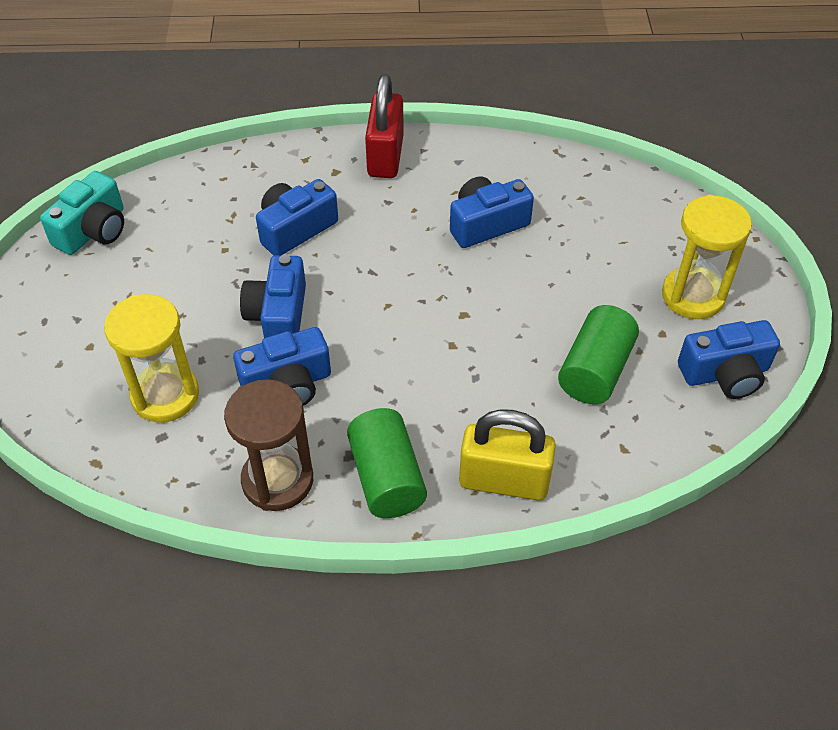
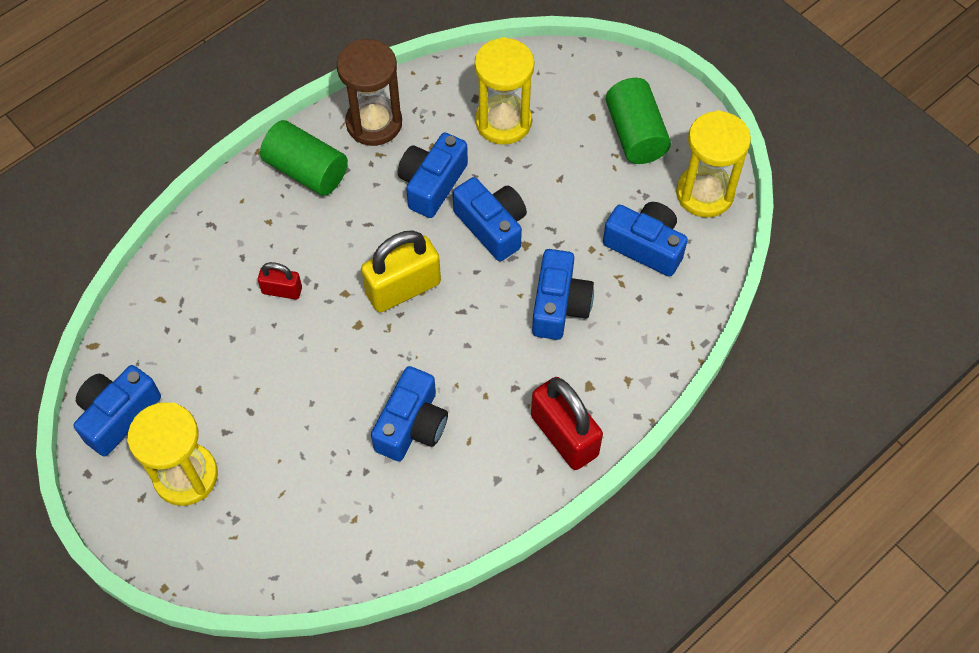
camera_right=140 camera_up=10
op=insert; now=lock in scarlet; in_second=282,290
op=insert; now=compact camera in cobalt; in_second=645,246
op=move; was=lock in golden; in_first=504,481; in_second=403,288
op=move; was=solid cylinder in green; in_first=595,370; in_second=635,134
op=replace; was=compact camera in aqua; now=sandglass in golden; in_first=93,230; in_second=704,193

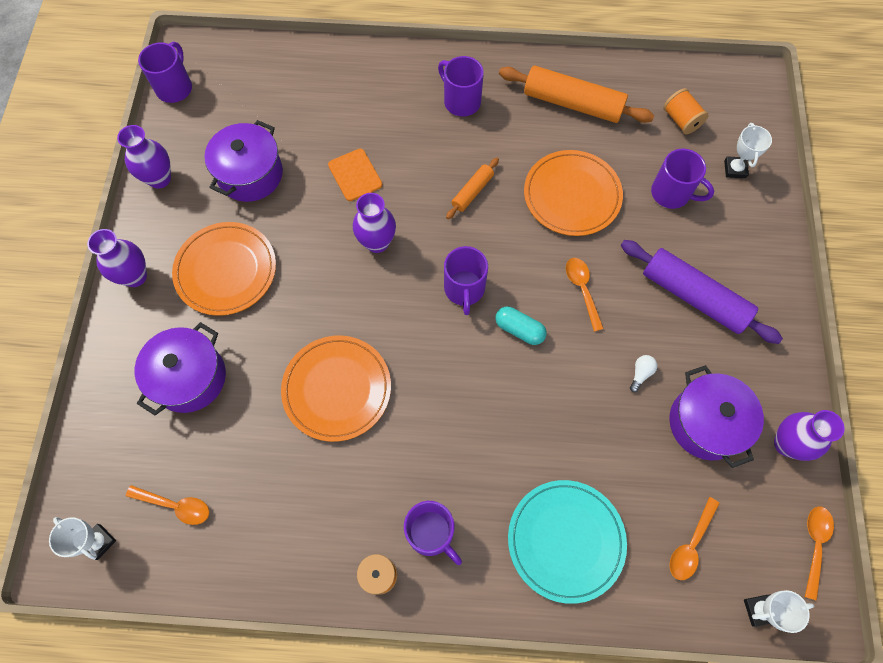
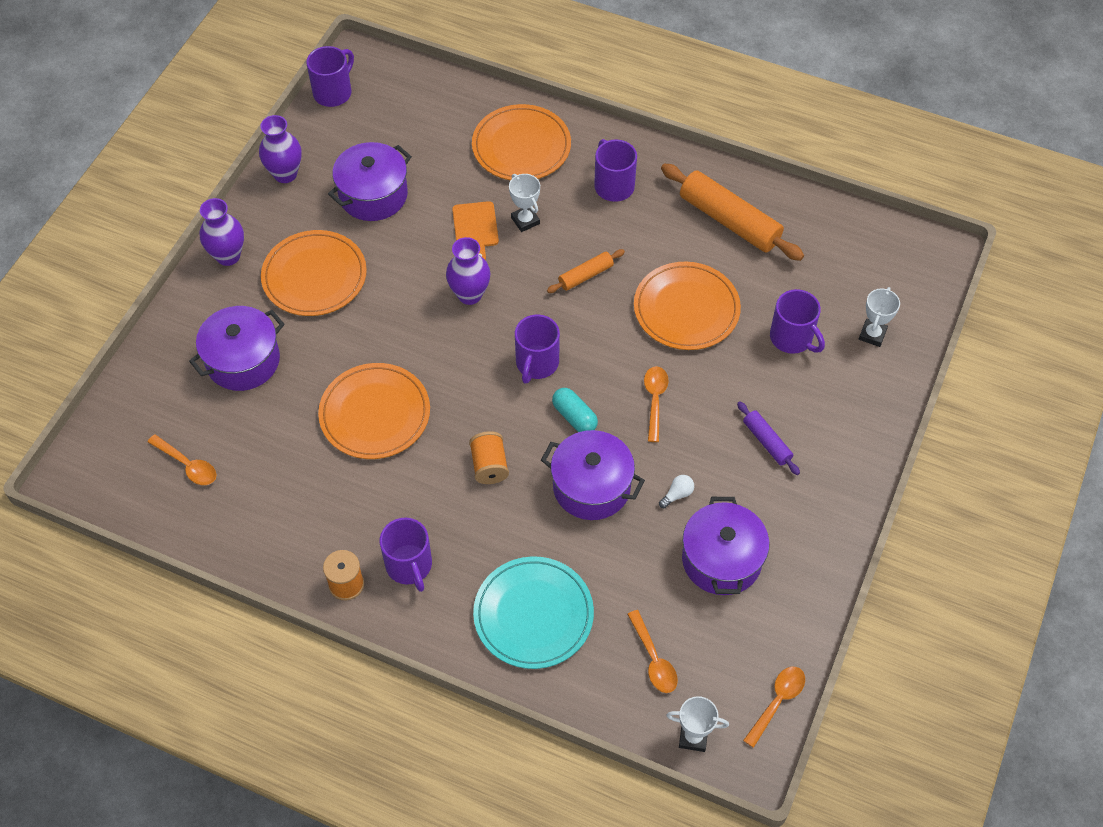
camera_right=20 camera_up=-10
op=delete; was=vase in violet; in_first=786,444
op=insert; now=flat dish in orange; in_second=521,146
op=insert; now=stockpot in violet; in_second=591,487
op=move; was=trophy in snow-white; in_first=99,542; in_second=525,220
op=move; was=bobbin in orange; in_first=681,120; in_second=489,466
op=rotate; was=teaspoon in orange; in_first=691,544; in_second=653,659; clockwise=-75
op=resize; was=dough roller in violet; in_first=694,296; in_second=767,442; ratio=0.51

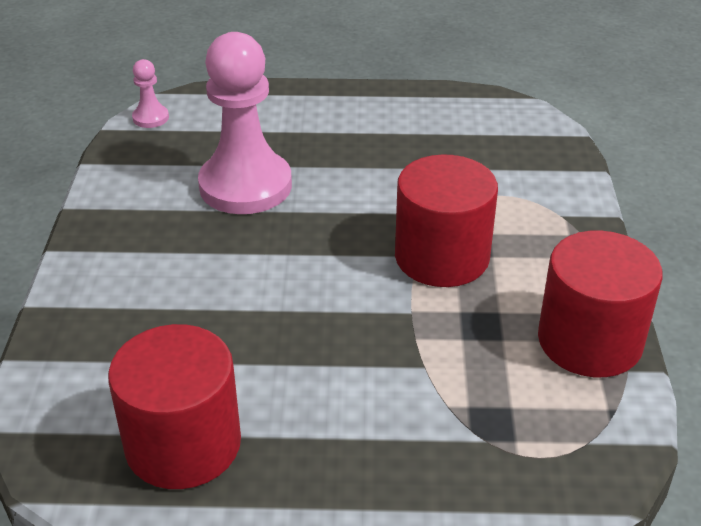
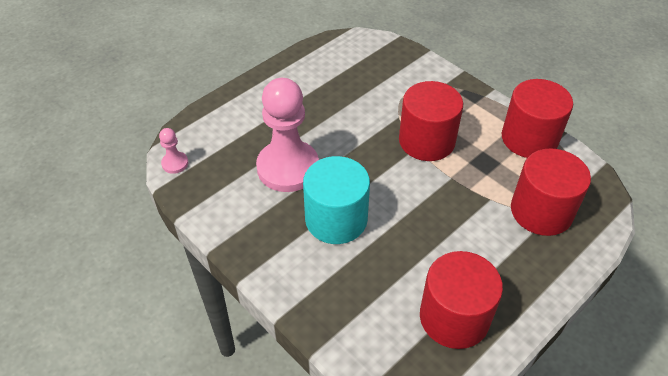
camera_right=-45 camera_up=10
op=insert; now=solid cylinder in aqua; in_second=336,219
op=insert; now=solid cylinder in scarlet; in_second=541,211

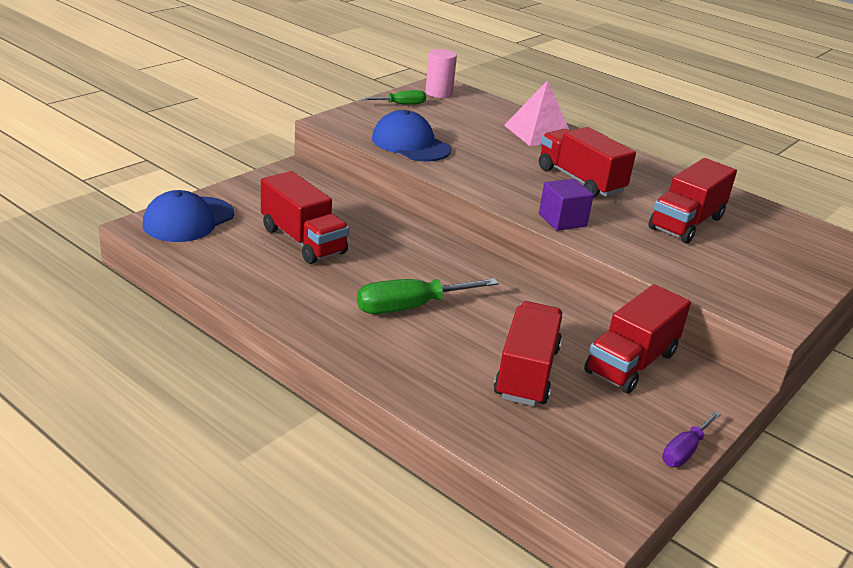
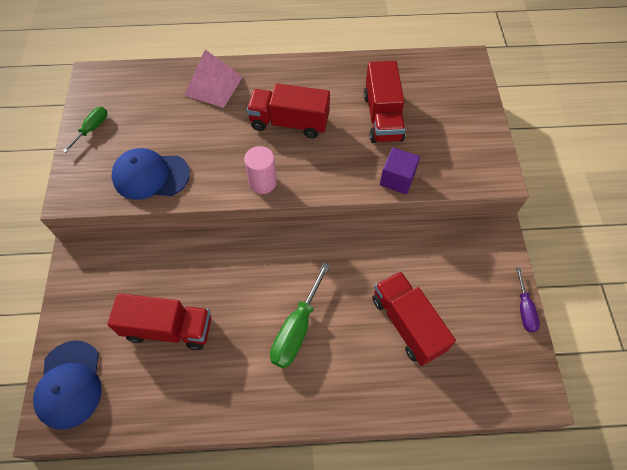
camera_right=-40 camera_up=30
op=delete; was=truck in scarlet; in_first=631,363
op=move; was=solid cylinder in pink; in_first=438,93; in_second=262,182
op=move; was=solid cube in violet; in_first=562,220; in_second=397,179

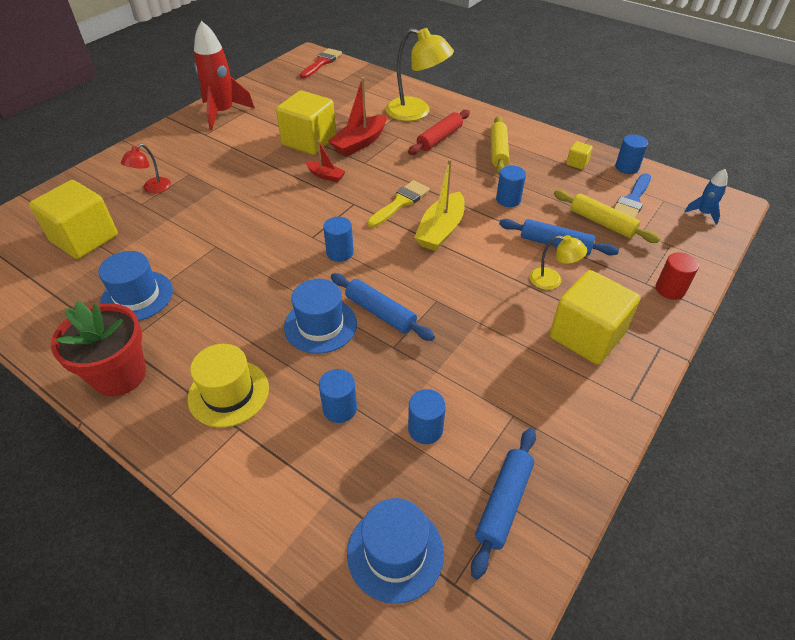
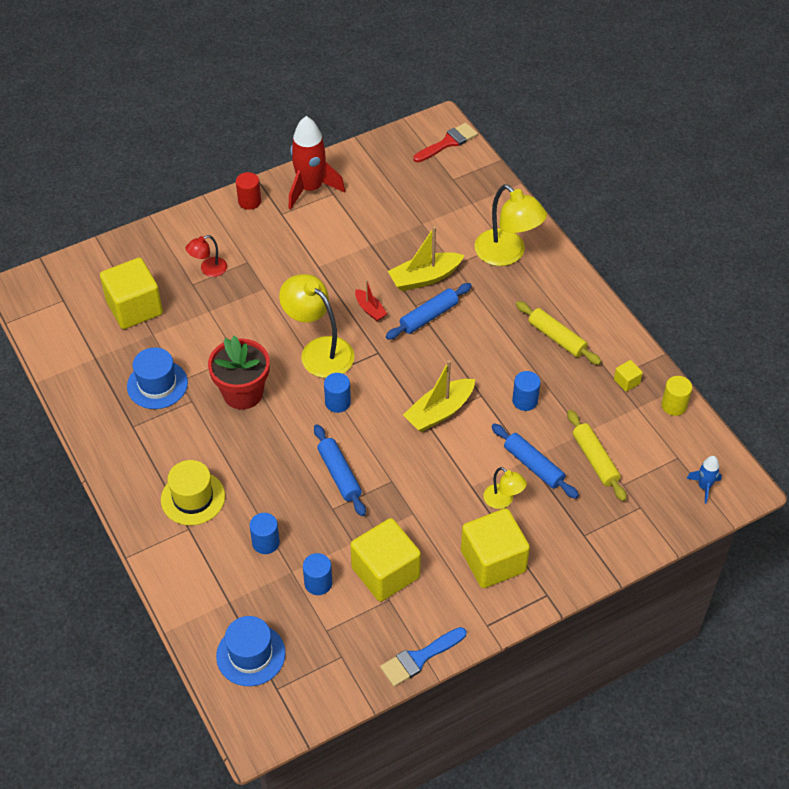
camera_right=25 camera_up=5
op=delete; was=hat in cobalt; in_first=320,325
op=delete; was=brush in golden; in_first=400,202
op=delete; was=dough roller in scarlet; in_first=439,138
op=insert; now=lamp in golden; in_second=319,350
op=move; was=flower pot in scarlet; in_first=119,375; in_second=243,393
op=move; was=solid cube in golden; in_first=309,141; in_second=385,572
op=move; was=dough roller in cobalt; in_first=503,503; in_second=428,316
op=move; was=brush in cobalt; in_first=632,200; in_second=419,658
op=move; was=solid cylinder in scarlet; in_first=670,289; in_second=249,201
op=recolor; was=toy boat in scarlet; now=toy boat in golden; in_first=360,143; in_second=425,278
op=recolor; was=solid cylinder in cobalt; now=solid cylinder in golden; in_first=626,167; in_second=674,405
op=rotate; was=dough roller in golden; in_first=498,151; in_second=557,338; clockwise=-75

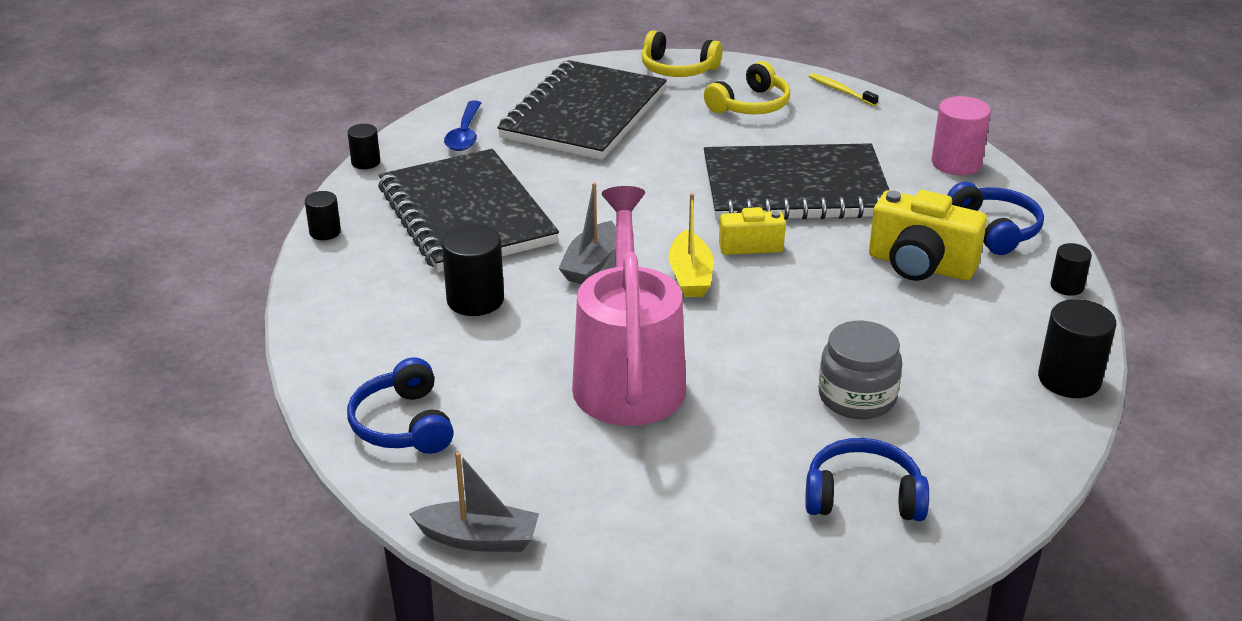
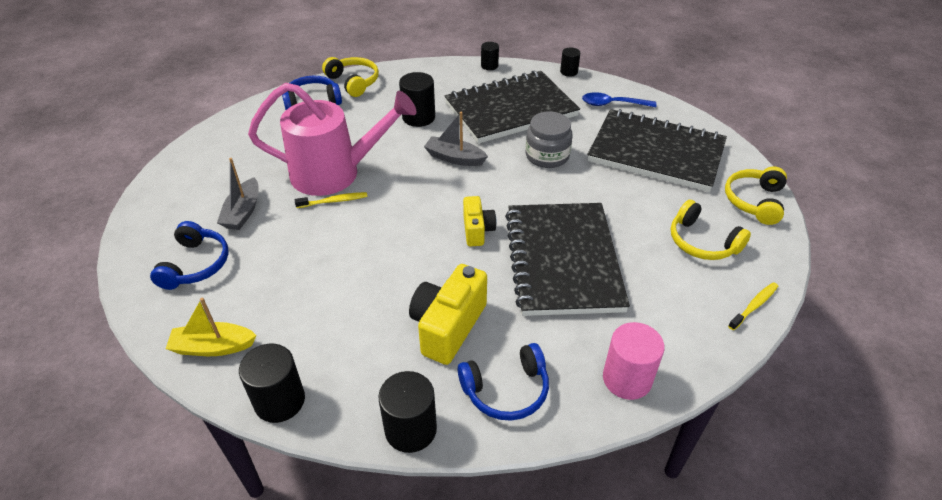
camera_right=90 camera_up=10
op=insert; now=dental brush in golden; in_second=334,201
op=insert; now=headphones in golden; in_second=353,82
op=move; was=toy boat in ash-grey; in_first=479,539; in_second=243,212
op=move; was=toy boat in golden; in_first=690,276; in_second=213,347
op=move; was=jar in ash-grey; in_first=857,397; in_second=547,156
op=resize; was=solid cylinder in jet-black; in_first=1067,286; in_second=410,429; ratio=1.72

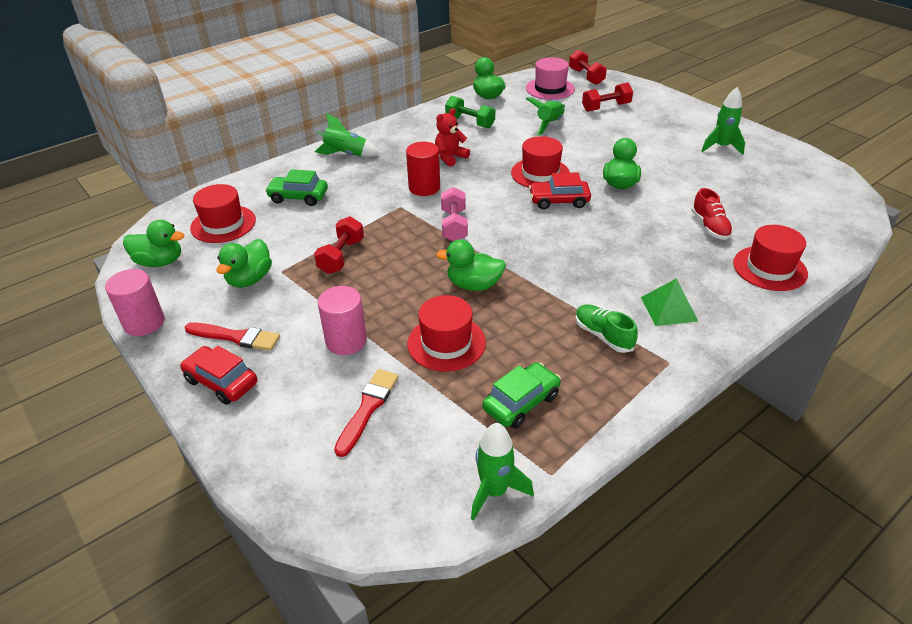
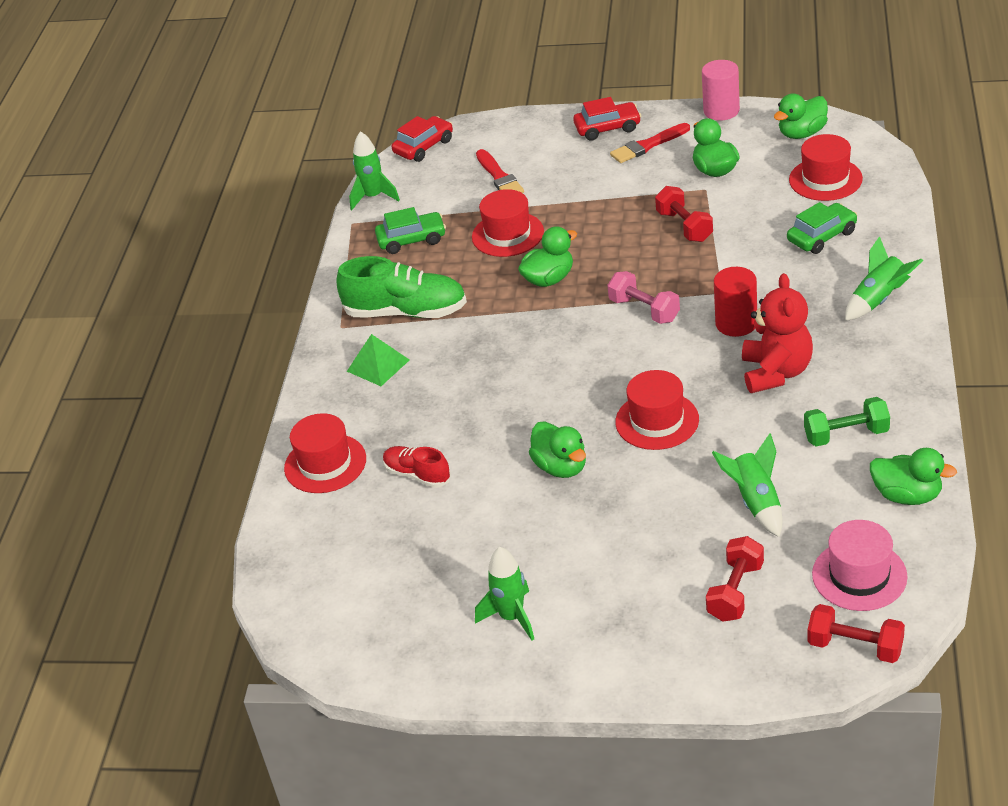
camera_right=140 camera_up=0
op=delete; was=solid cylinder in pink; in_first=346,341
op=move; was=automobile in scarlet; in_first=559,201; in_second=424,147
op=rotate; was=automobile in green; in_first=521,402; in_second=412,240; clockwise=-105
op=resize; was=teddy bear in scarlet; in_first=450,157; in_second=776,372; ratio=1.54
op=resize; was=shoe in green; in_first=603,335; in_second=406,312; ratio=1.79

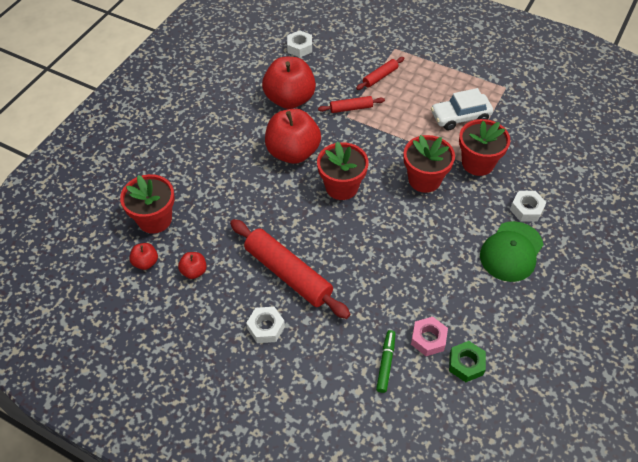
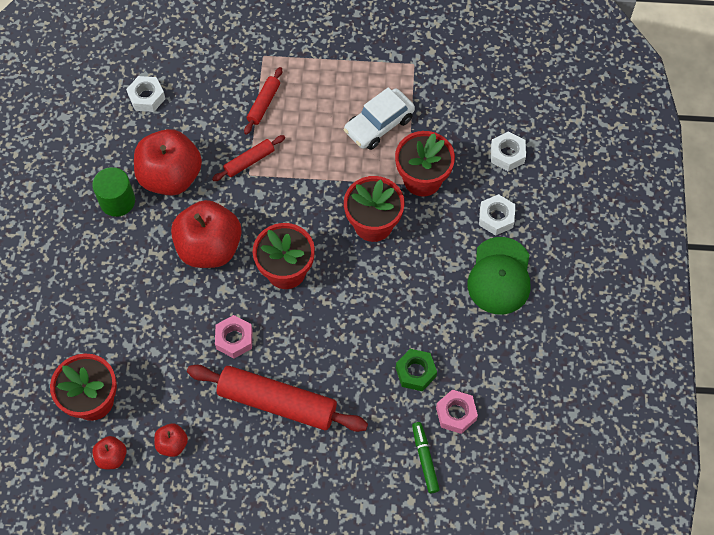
camera_right=-25 camera_up=10
op=insert; now=solid cylinder in green; in_second=117,201
op=insert; now=hex nut in pink; in_second=234,339
op=move; was=hex nut in snow-white; in_first=266,327; in_second=507,154
op=move; was=hex nut in green; in_first=466,364; in_second=415,372

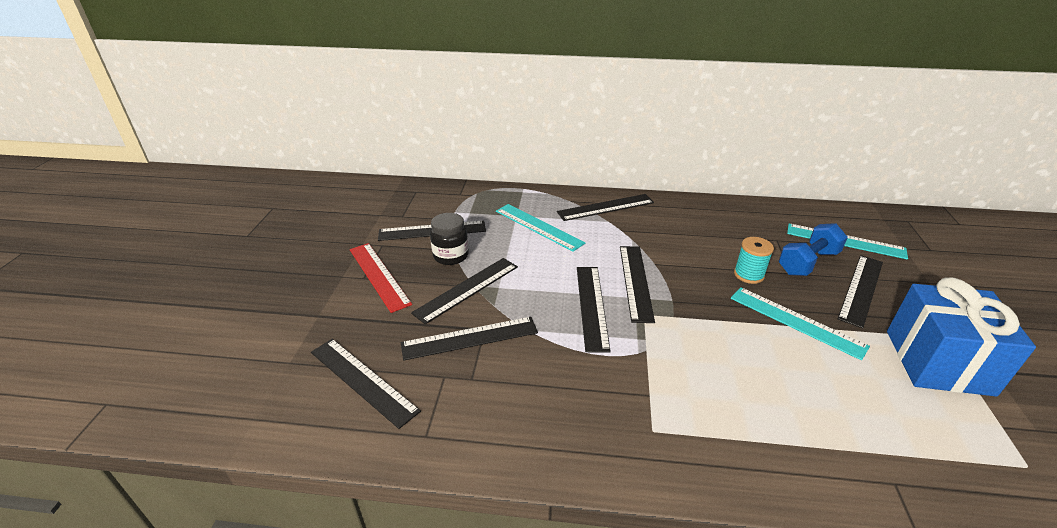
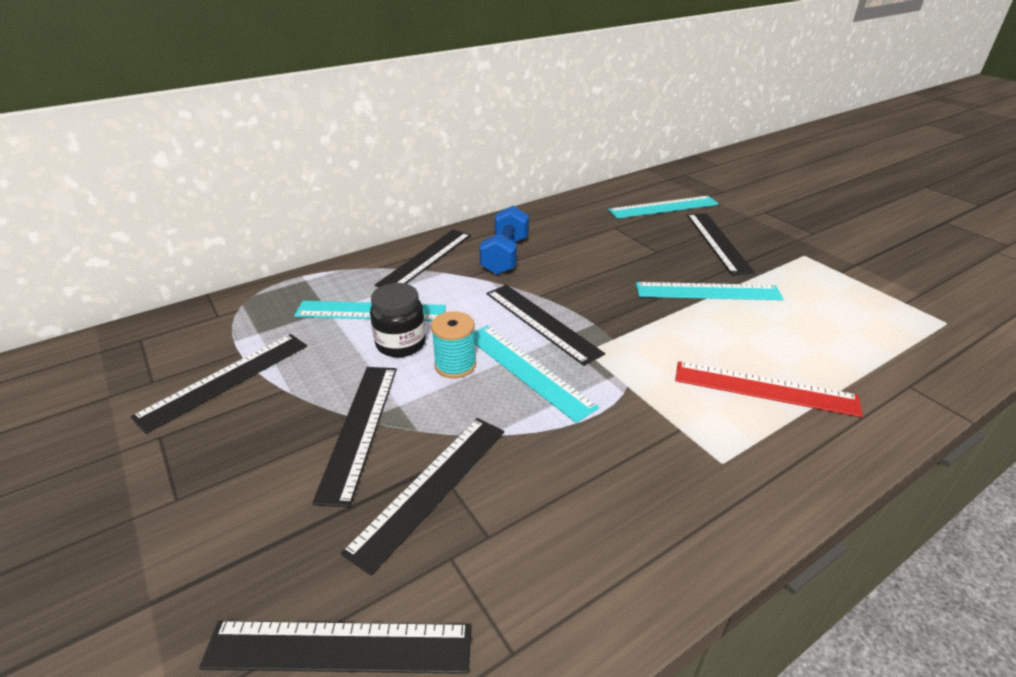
camera_right=-40 camera_up=0
op=delete; was=wrapped gift in cobalt; in_first=938,362
op=move; was=ruler in scarlet; in_first=379,276; in_second=765,389
op=move; was=jar in jet-black; in_first=451,256; in_second=401,344
op=move; was=bobbin in aqua; in_first=748,275; in_second=455,365
op=move; was=dumbbell in cobalt; in_first=808,262; in_second=505,256
op=recolor; was=ruler in jet-black; now=ruler in aqua; in_first=591,306; in_second=527,370

